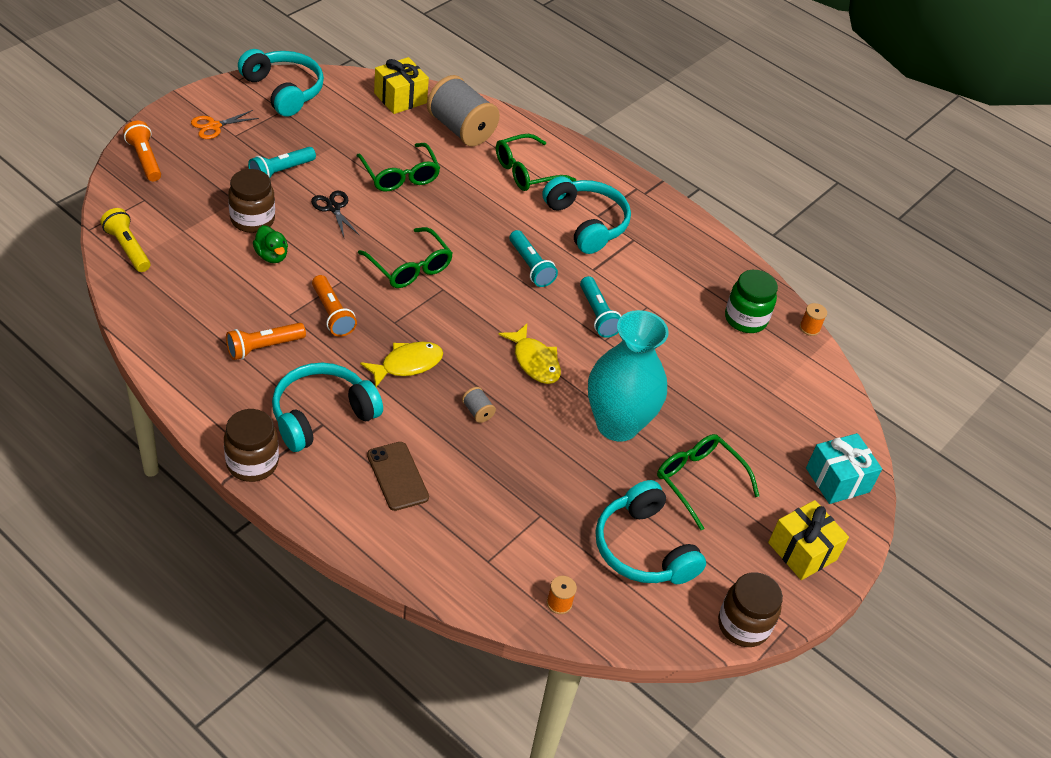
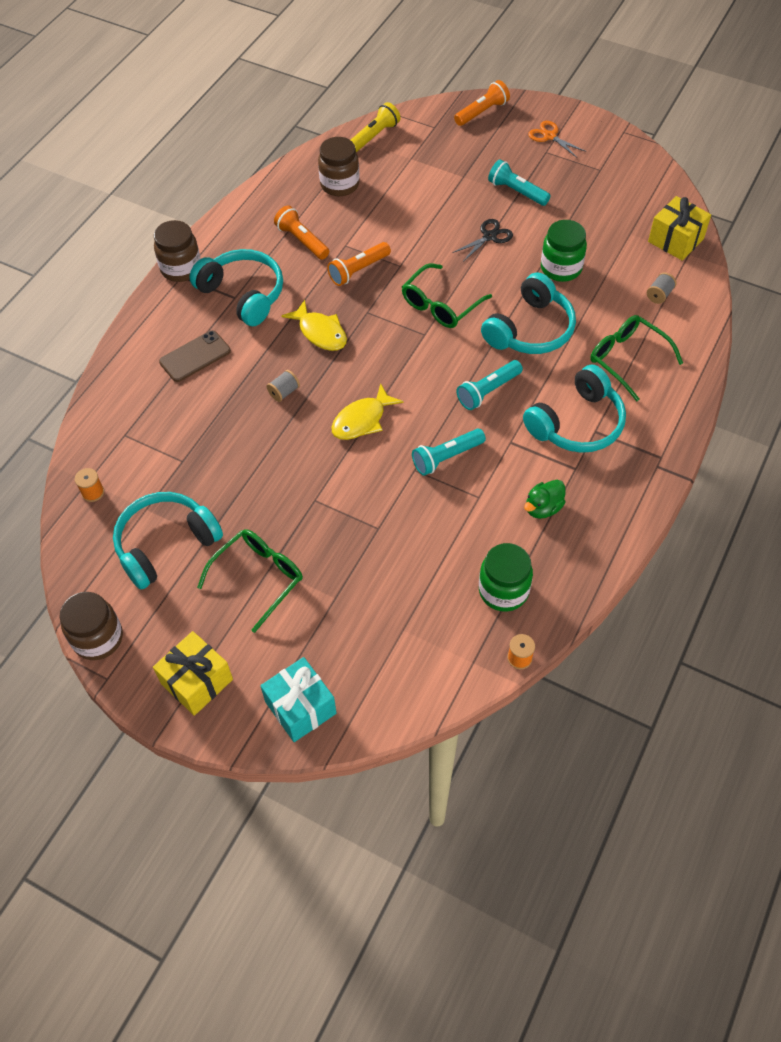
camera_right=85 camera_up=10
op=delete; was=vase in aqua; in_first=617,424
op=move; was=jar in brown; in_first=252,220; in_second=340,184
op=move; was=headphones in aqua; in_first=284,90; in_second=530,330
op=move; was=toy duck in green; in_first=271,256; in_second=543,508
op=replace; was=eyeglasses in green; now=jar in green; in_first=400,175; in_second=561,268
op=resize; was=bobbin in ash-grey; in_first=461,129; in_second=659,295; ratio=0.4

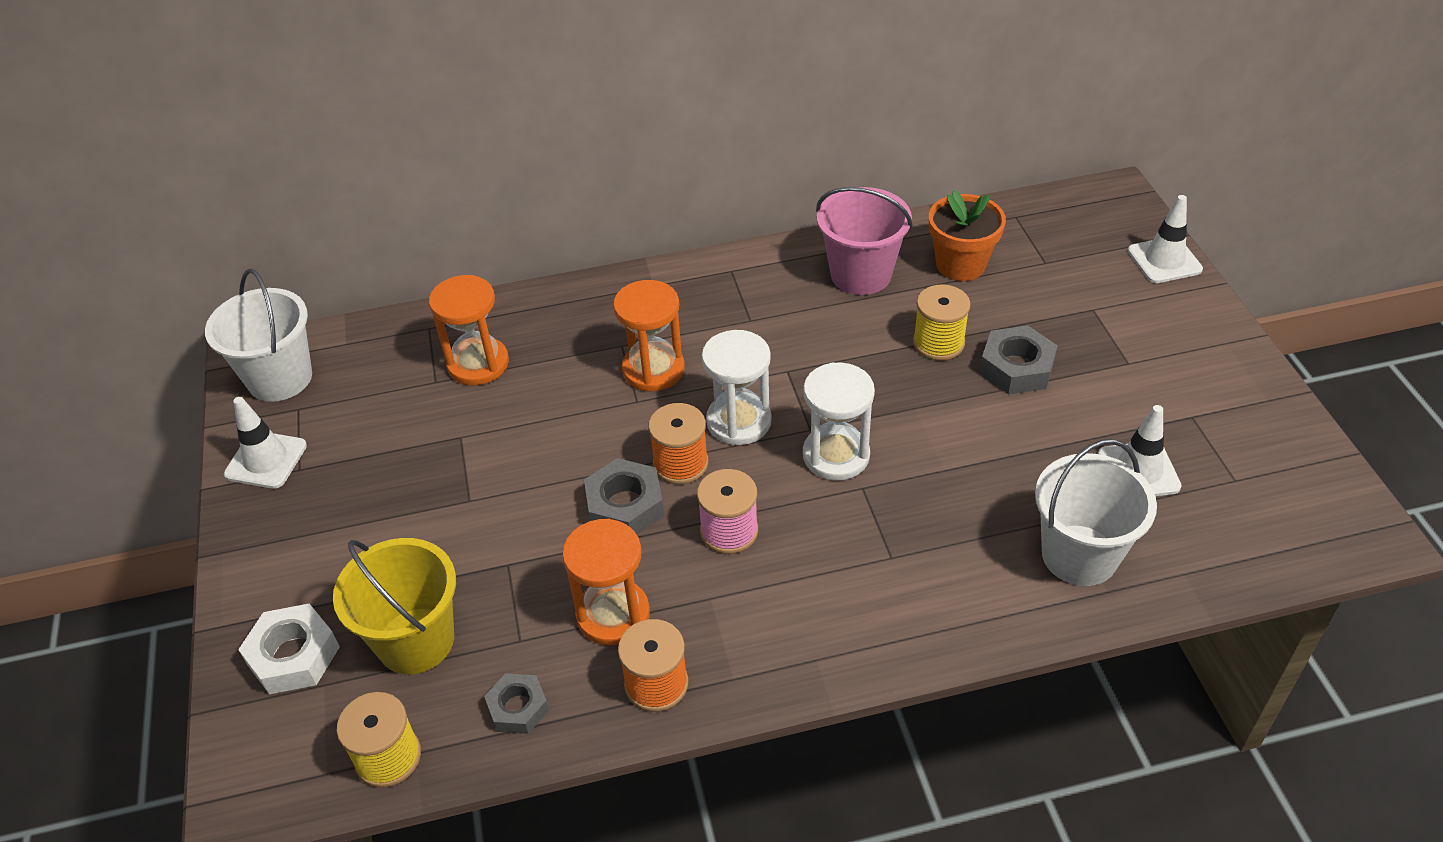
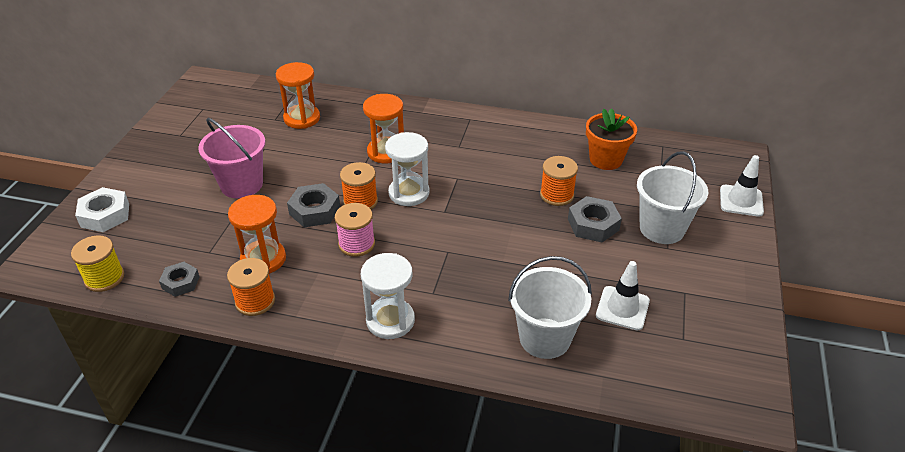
camera_right=25 camera_up=-5
op=delete; was=road cone in snow-white; in_first=266,460
op=delete; was=sand bucket in golden; in_first=415,641
op=move; was=sand bucket in snow-white; in_first=280,378; in_second=662,228
op=move; was=sandglass in snow-white; in_first=836,455; in_second=390,320
op=move; was=sand bucket in pink; in_first=860,274; in_second=241,185
op=recolor; was=bobbin in golden; now=bobbin in orange; in_first=938,343; in_second=556,195

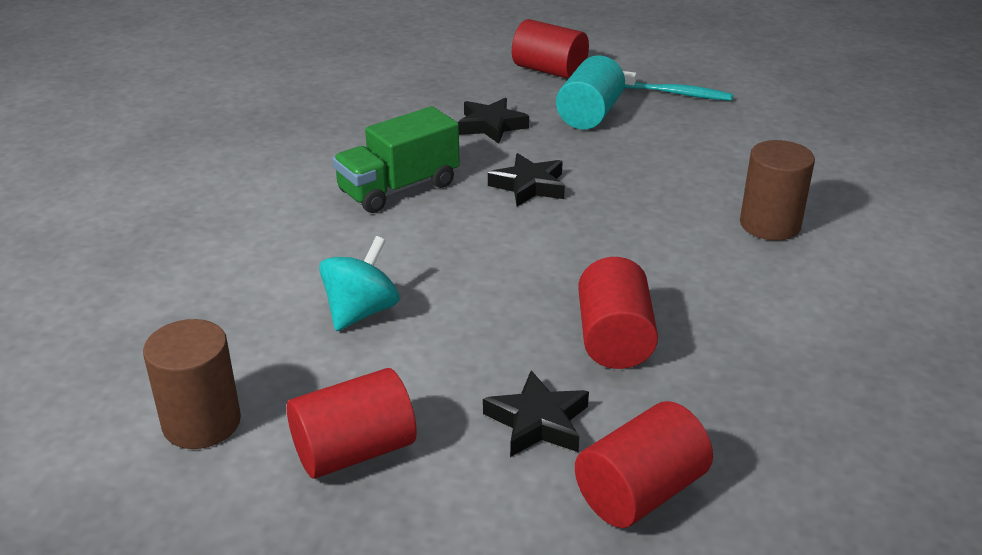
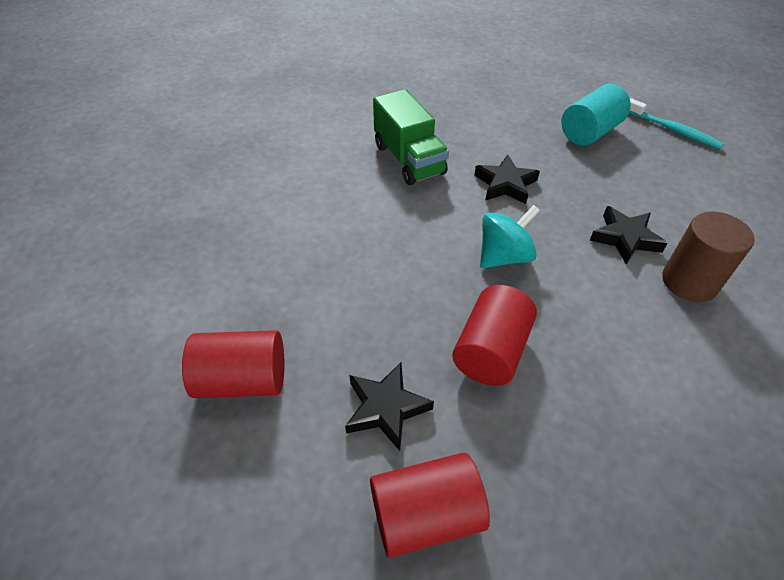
camera_right=25 camera_up=15
op=delete; was=solid cylinder in brown; in_first=202,422
op=delete; was=solid cylinder in scarlet; in_first=549,71
op=move; was=spinning top in aqua; in_first=361,312; in_second=504,256
op=move; was=star shape in jet-black; in_first=491,126; in_second=625,238
op=rotate; was=truck in green; in_first=398,188; in_second=409,159; clockwise=-105

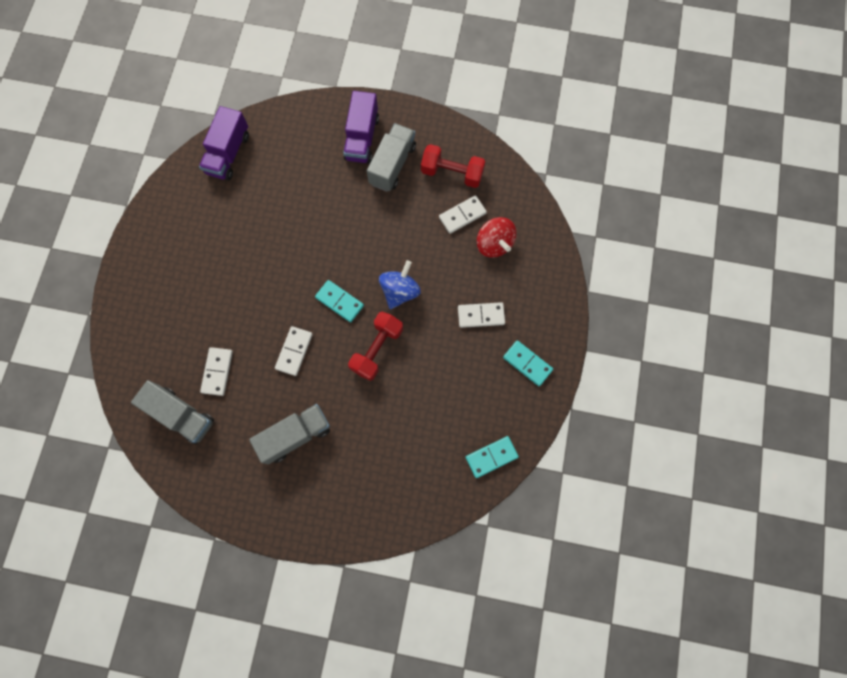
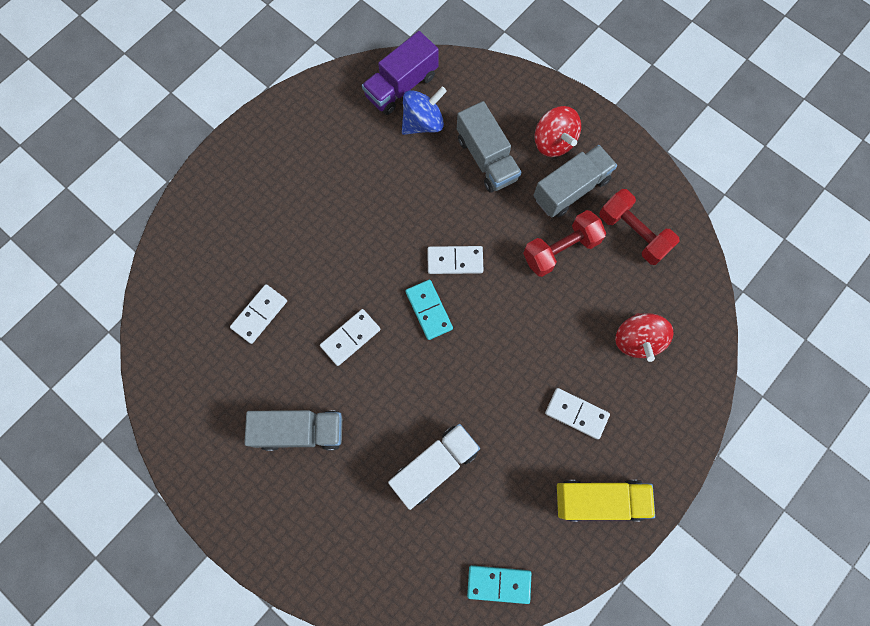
camera_right=30 camera_up=0
op=insert; now=truck in snow-white; in_second=434,466
op=move; was=truck in ash-grey; in_first=181,415; in_second=486,159
op=move; was=dumbbell in scarlet; in_first=377,349; in_second=560,250
op=move; was=spinning top in cobalt; in_first=400,291; in_second=423,123
op=move; was=domino tile in snow-white; in_first=462,215; in_second=455,261
op=replace; was=truck in violet; now=spinning top in scarlet; in_first=362,138; in_second=553,142
op=replace; was=domino tile in aqua; now=truck in golden; in_first=527,363; in_second=599,500

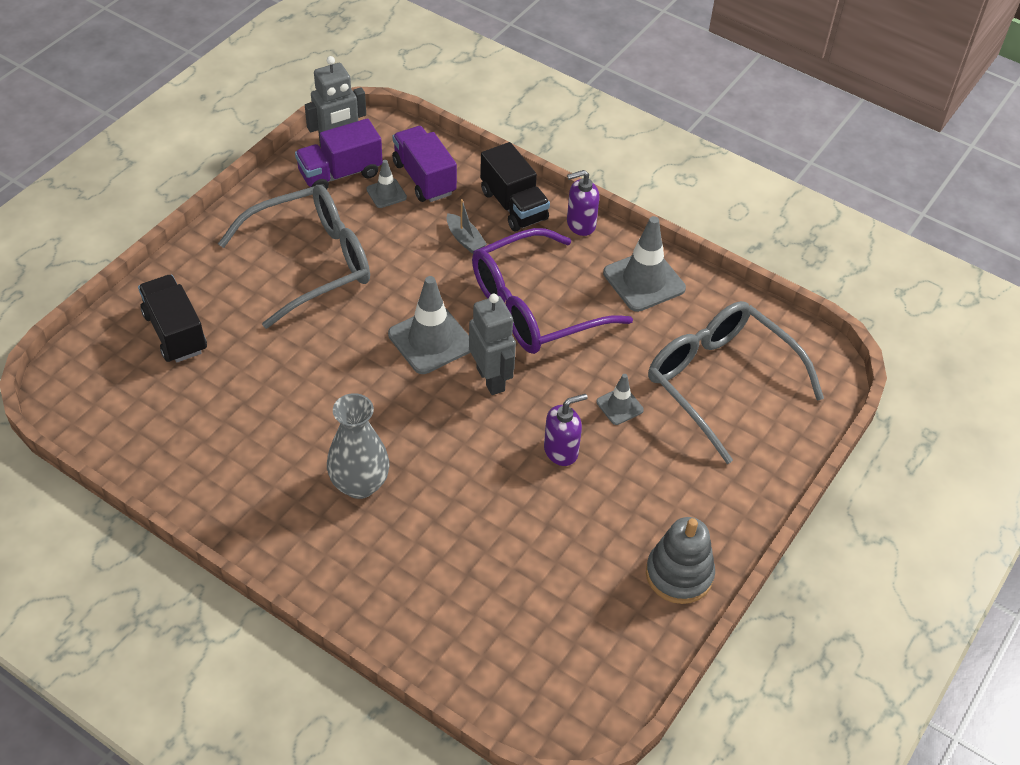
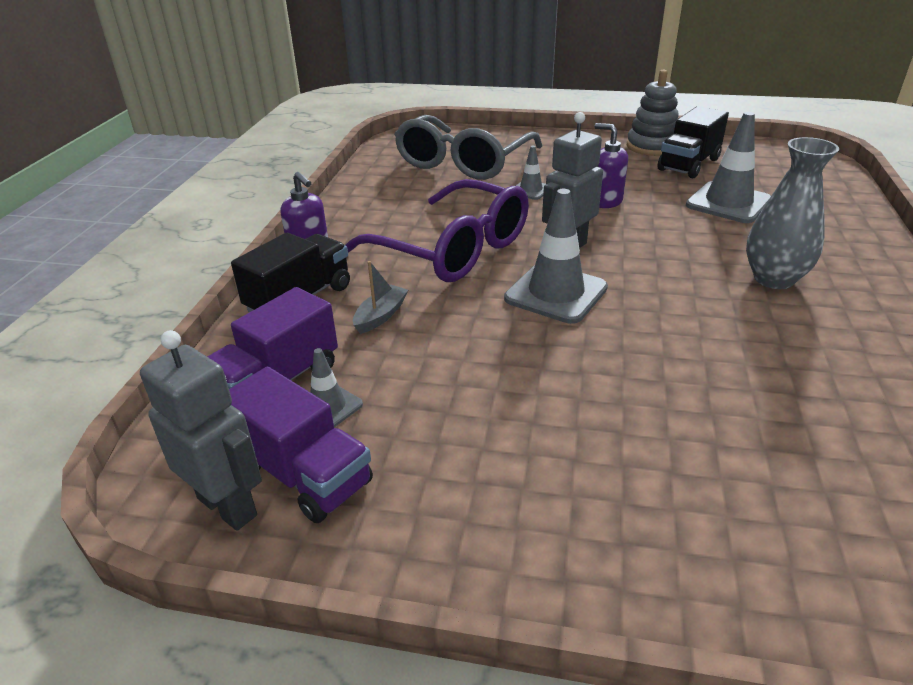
camera_right=-110 camera_up=-15
op=delete; was=eyeglasses in ash-grey; in_first=311,263
op=move; was=truck in jet-black; in_first=175,332; in_second=688,164
op=move; was=road cone in ash-grey; in_first=644,281; in_second=728,203

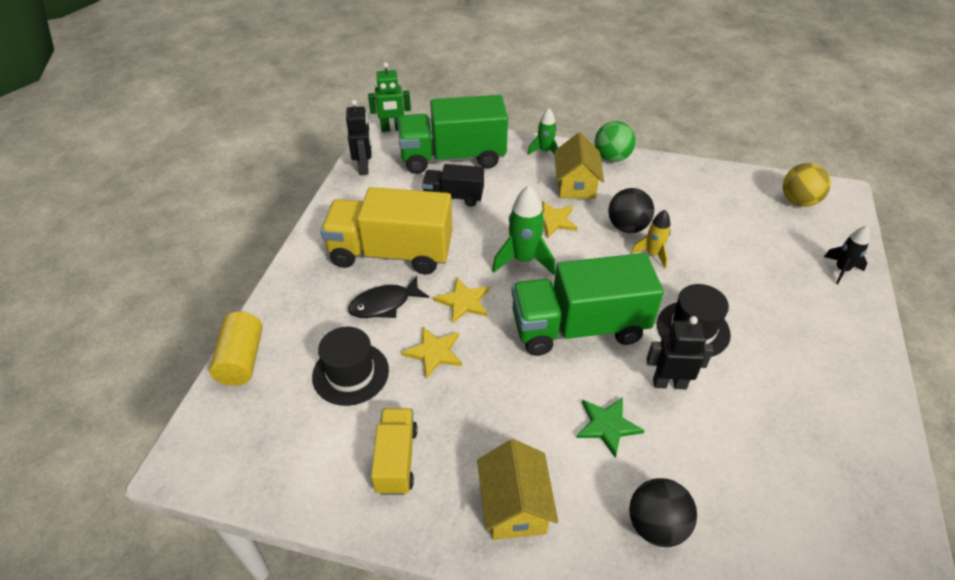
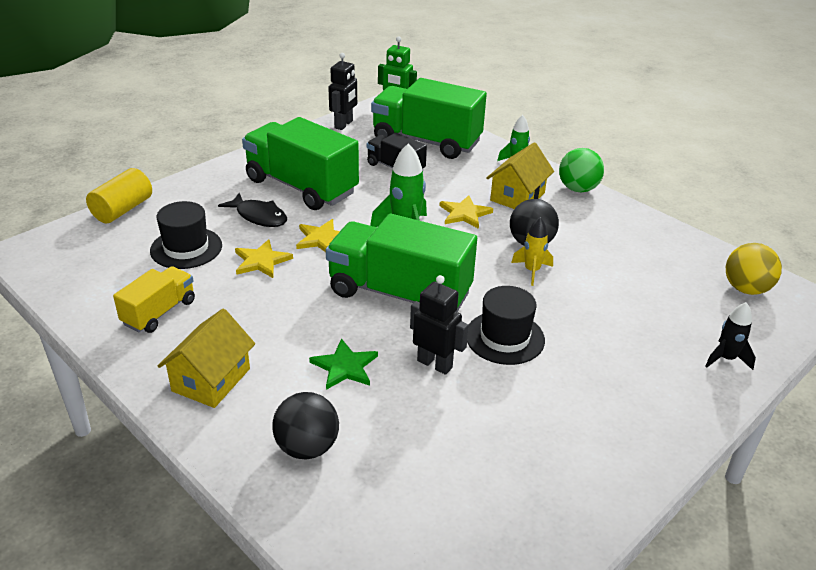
camera_right=30 camera_up=-10
op=recolor; was=truck in golden; now=truck in green; in_first=391,253; in_second=301,186
op=rotate; was=fish in jet-black; in_first=384,304; in_second=259,216; clockwise=-150

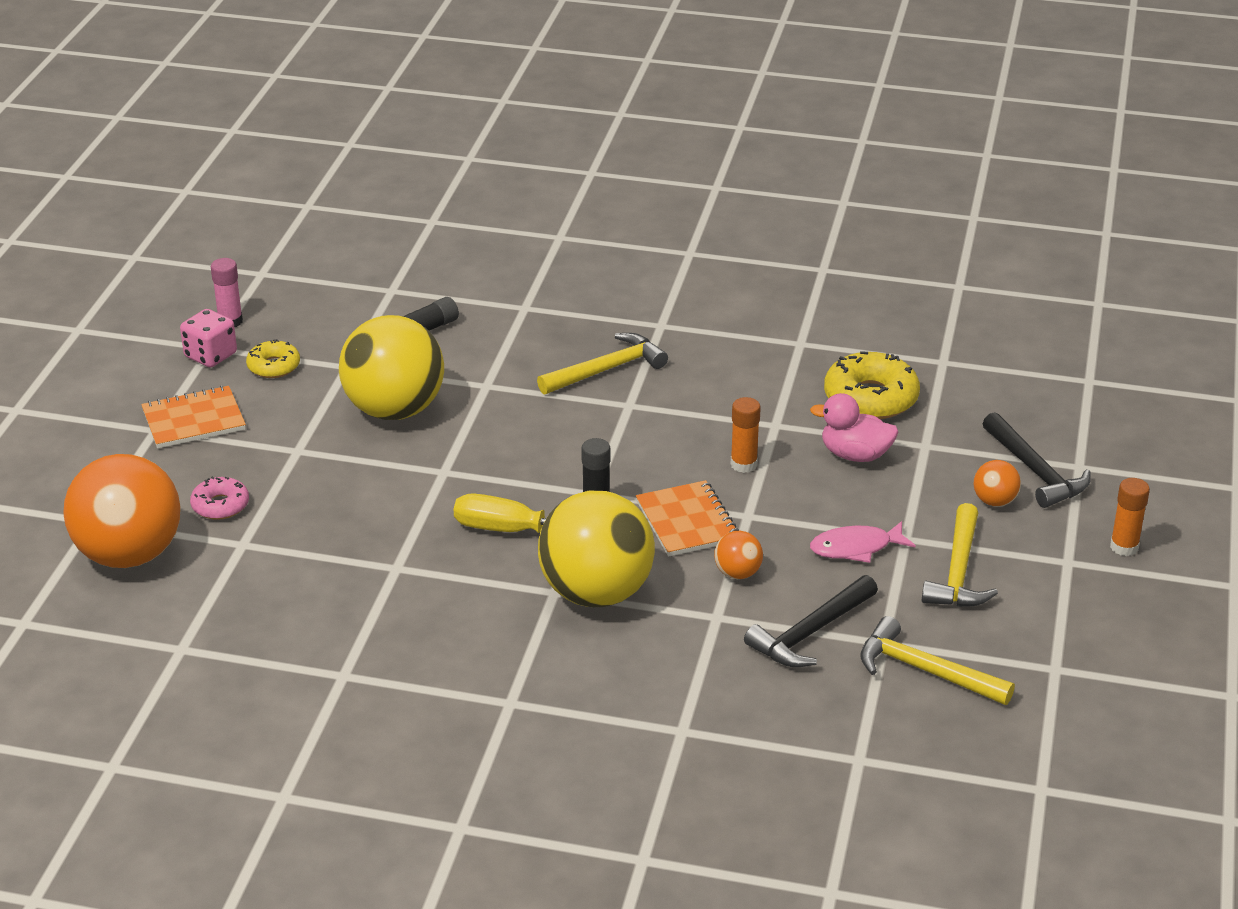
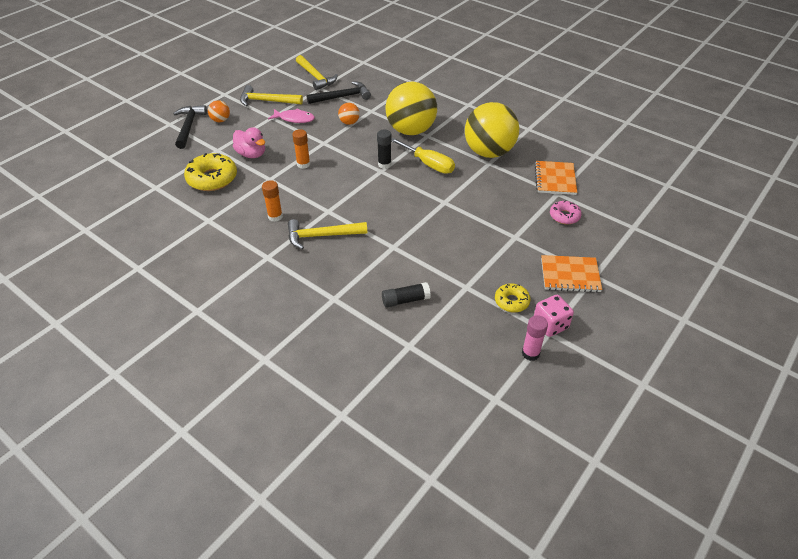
camera_right=-155 camera_up=10
op=delete; was=sphere in orange; in_first=129,555
op=move; was=sphere in golden; in_first=394,410; in_second=489,152
op=move; was=notebook in orange; in_first=687,521; in_second=555,179
op=move; was=glue in orange; in_first=1124,547; in_second=275,216
op=rotate; was=claw hammer in golden; in_first=958,571; in_second=267,101; clockwise=-120

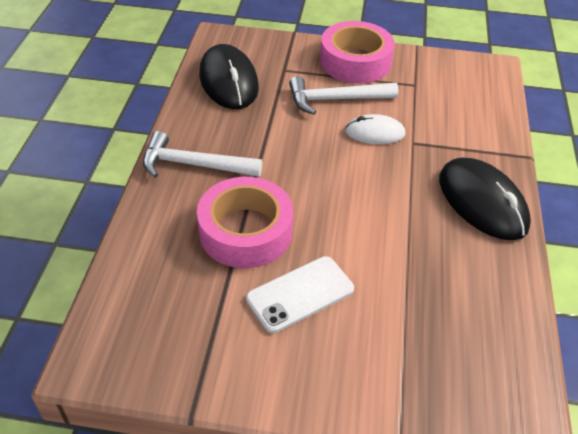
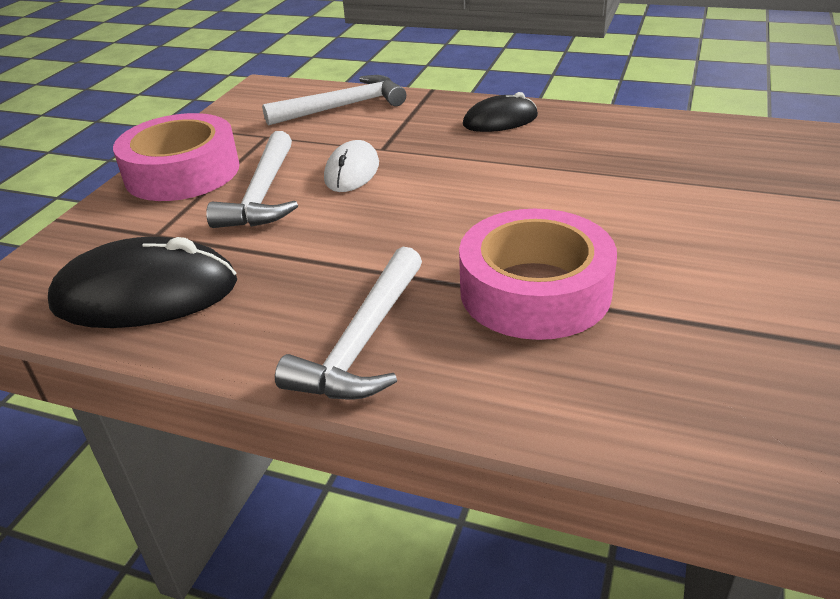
camera_right=-75 camera_up=-10
op=delete; was=smartphone in snow-white; in_first=300,294
op=insert; now=claw hammer in snow-white; in_second=343,107
op=resize; was=PC mouse in jet-black; in_first=482,202; in_second=500,120; ratio=0.59

